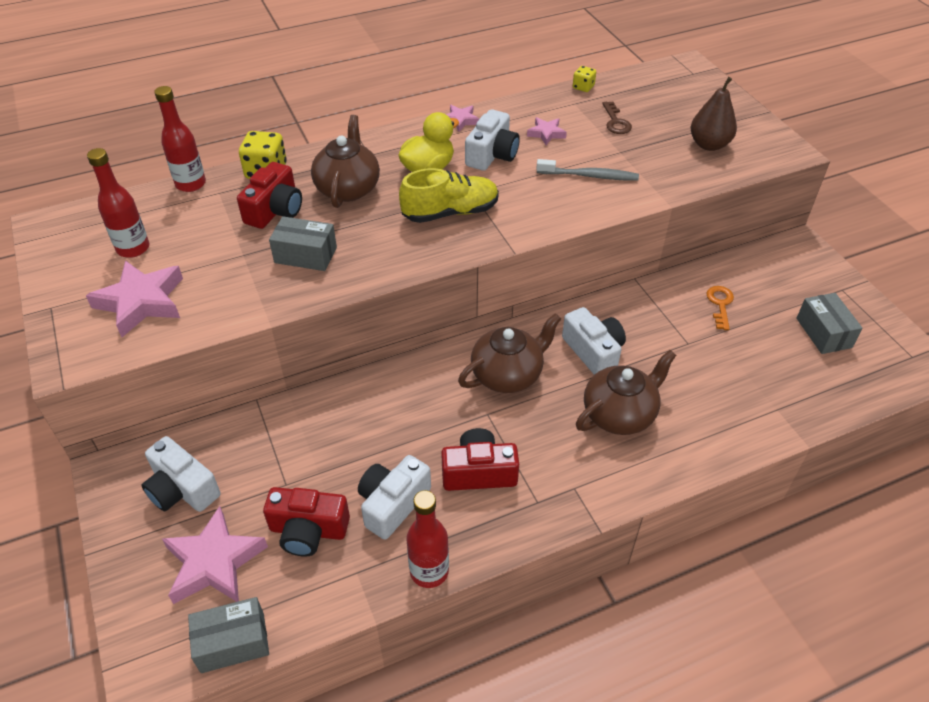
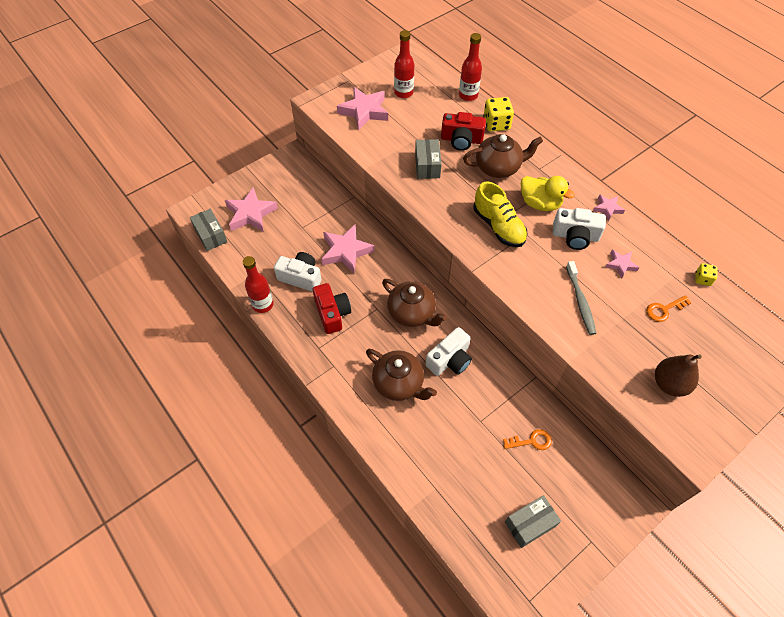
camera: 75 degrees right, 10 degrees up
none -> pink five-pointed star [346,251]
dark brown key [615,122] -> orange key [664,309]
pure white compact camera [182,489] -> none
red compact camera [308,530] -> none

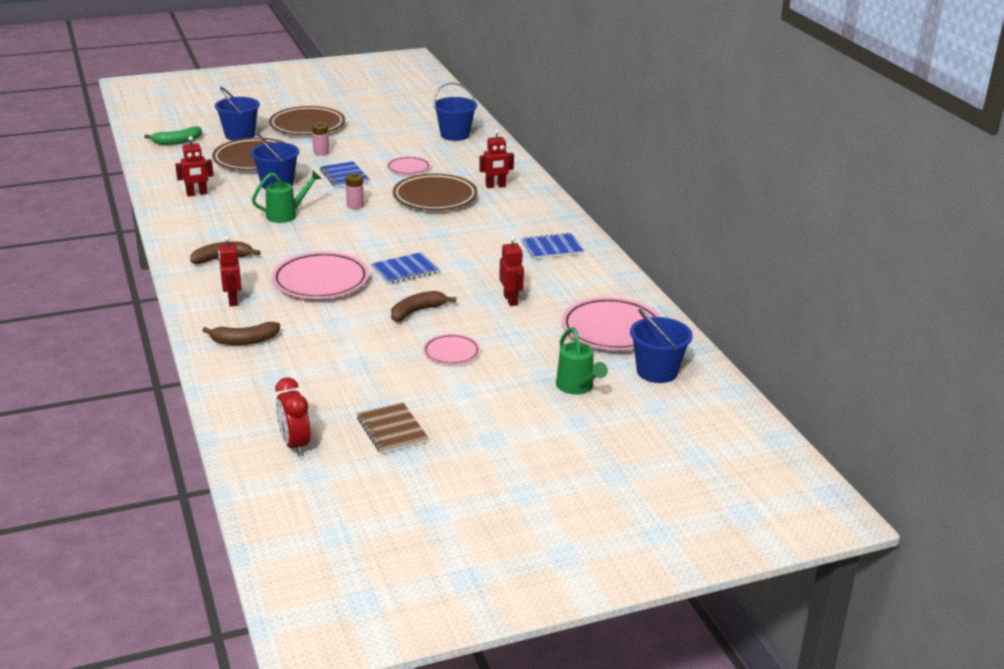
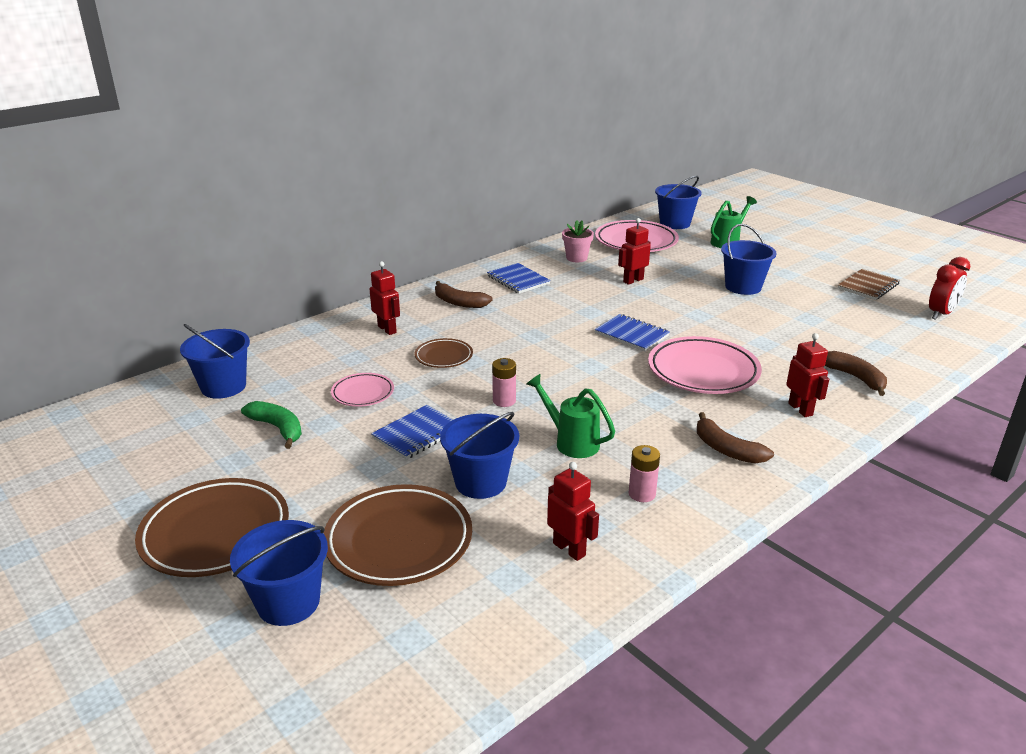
camera: 110 degrees left, 0 degrees up
emerald toy banana [177,142] -> emerald toy banana [278,428], shifted
dark brown plate [435,197] -> dark brown plate [443,356], x0.54
dark brown toy banana [417,311] -> dark brown toy banana [459,302], shifted
none -> pink flower pot [576,258]
pink AA battery [321,152] -> pink AA battery [642,494], shifted
pink plate [451,353] -> royal blue sand bucket [743,287]
red robot figure [232,300] -> red robot figure [800,409], 75 degrees counterclockwise

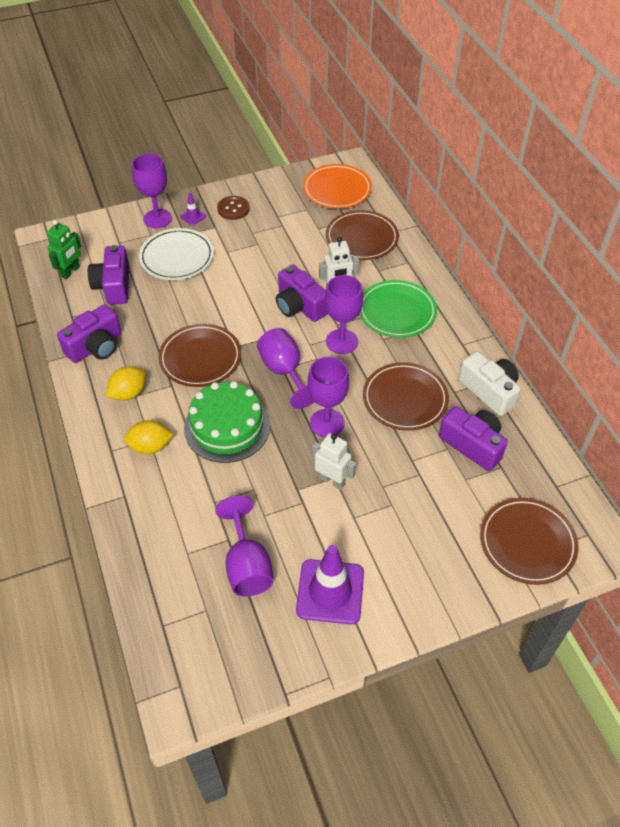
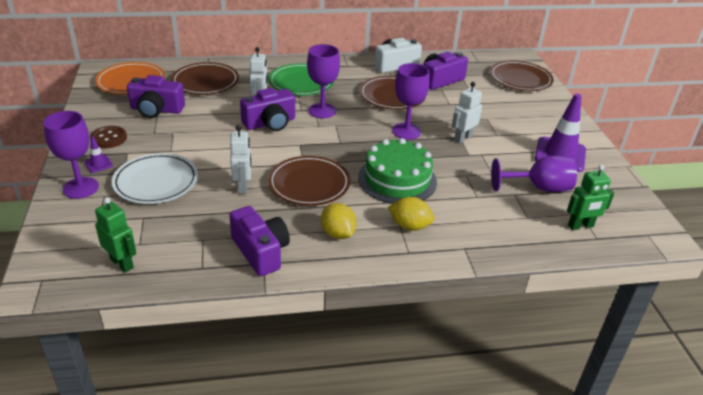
camera: 80 degrees left, 15 degrees down
purple compact camera [114,286] -> purple compact camera [156,110], shifted
none -> pure white robot figure [243,187]
golden citrus fruit [150,446] -> golden citrus fruit [409,226], 75 degrees counterclockwise
none -> emerald robot figure [580,226]
purple goblet [285,372] -> none

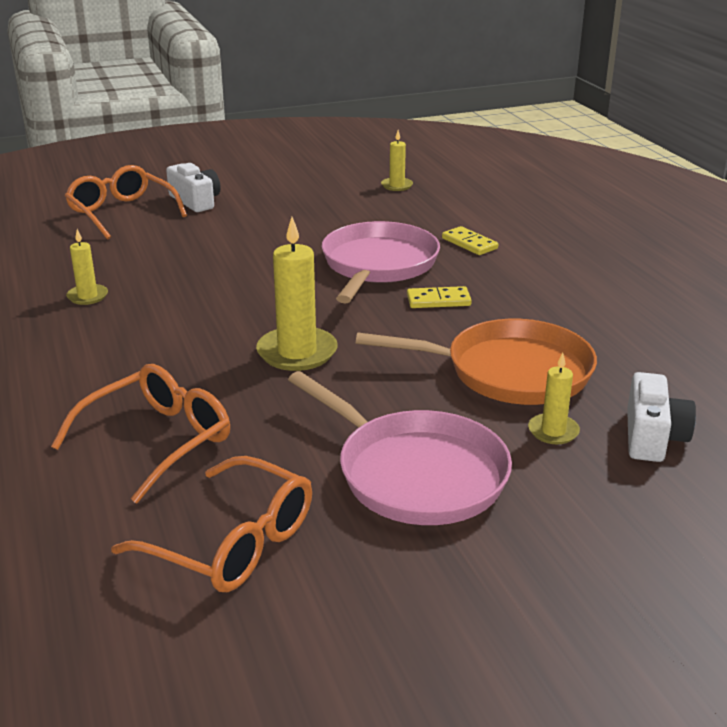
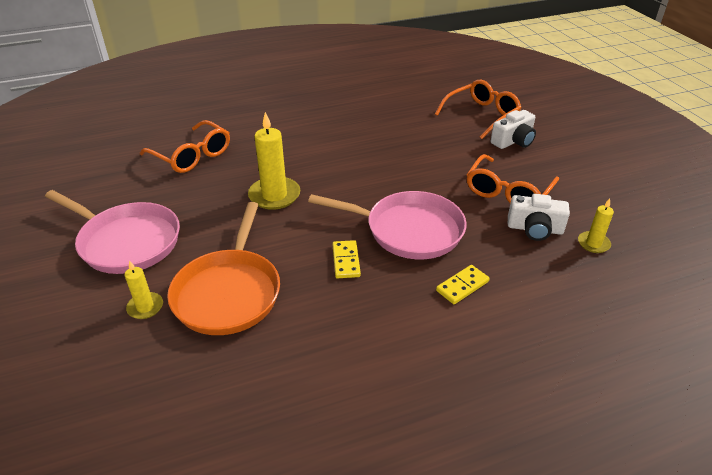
camera: 90 degrees right, 10 degrees up
pink pan [415,473] -> pink pan [126,242], 105 degrees counterclockwise
orange eyeglasses [232,543] -> orange eyeglasses [508,192], shifted
pure white compact camera [652,437] -> pure white compact camera [535,229], shifted
golden pillar candle [87,296] -> none

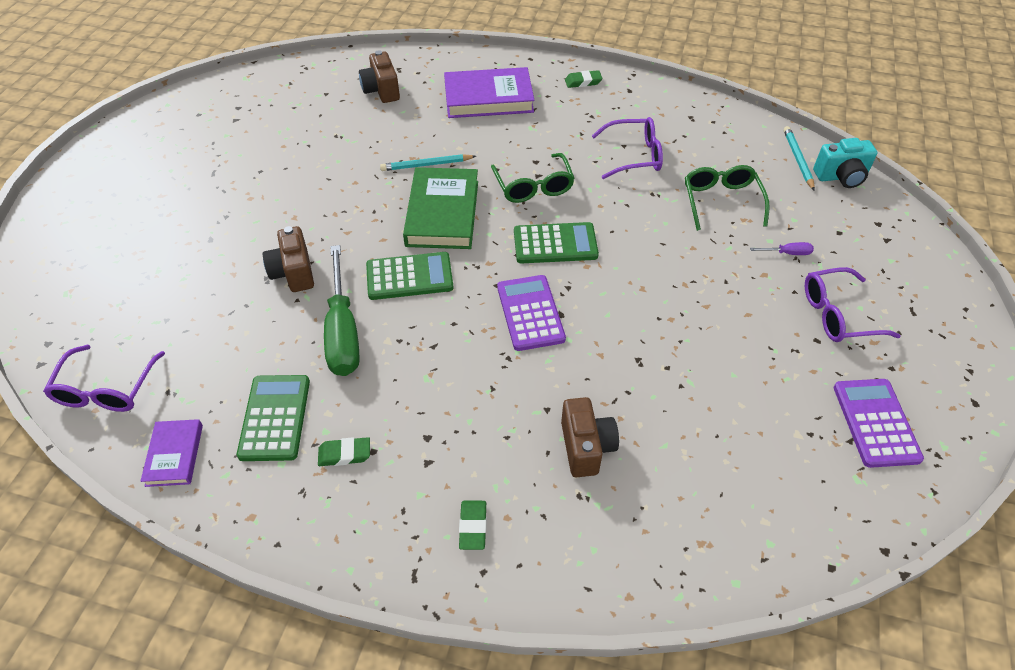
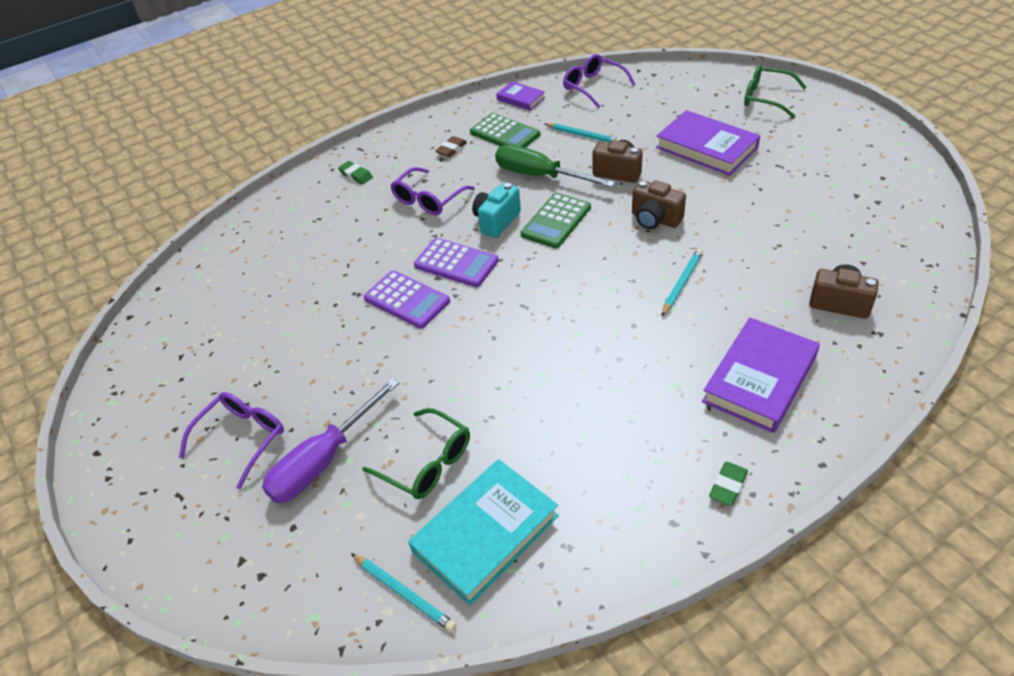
camera: 135 degrees right, 5 degrees down
purple screwdriver [787,253] -> purple screwdriver [324,460], x2.45
purple pocket calculator [875,423] -> purple pocket calculator [407,300], shifted
purple eyeglasses [633,156] -> purple eyeglasses [429,199], shifted
none -> turquoise book [485,533]
emerald pencil eraser [344,454] -> dark brown pencil eraser [451,149]
turquoise compact camera [841,177] -> turquoise compact camera [496,221], shifted
none -> turquoise wooden pencil [583,136]
dark brown compact camera [586,447] -> dark brown compact camera [655,219], shifted
none -> purple book [706,148]
emerald eyeglasses [533,186] -> emerald eyeglasses [766,98], shifted
emerald book [442,213] -> none
emerald pocket calculator [555,244] -> none

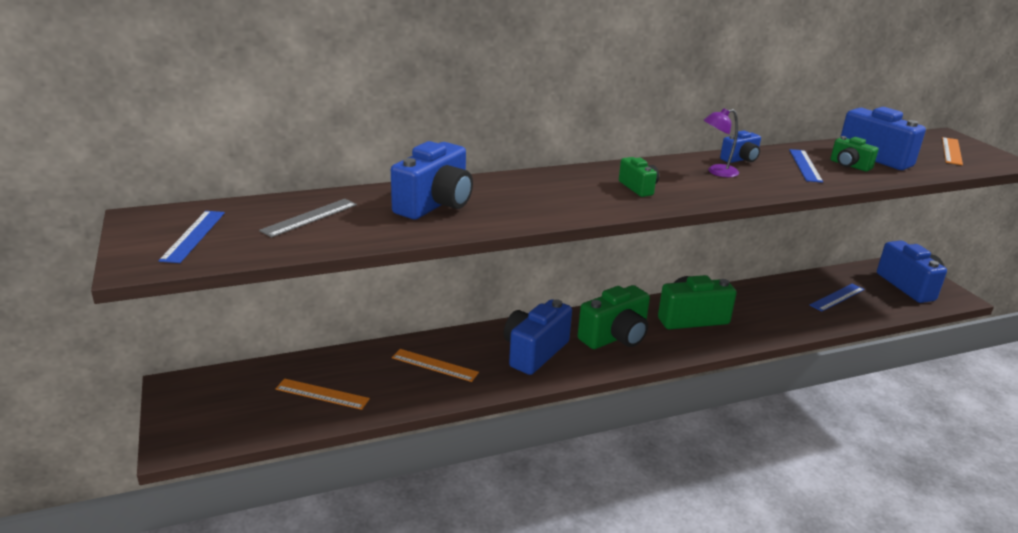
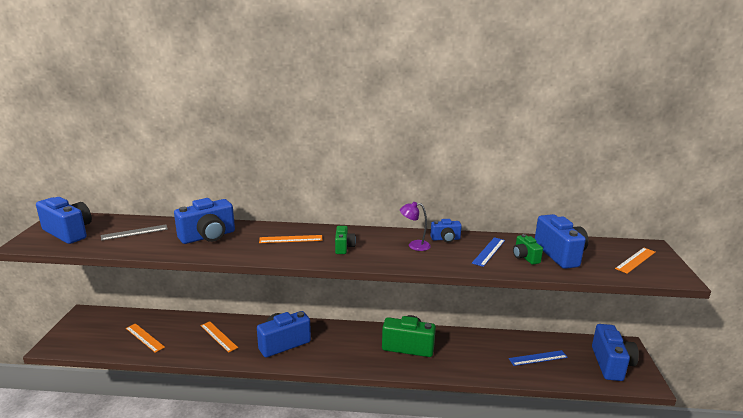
camera: 25 degrees right, 5 degrees down
royal blue measuring stick [193,236] -> royal blue compact camera [69,232]
none -> orange measuring stick [291,239]
emerald compact camera [615,337] -> none

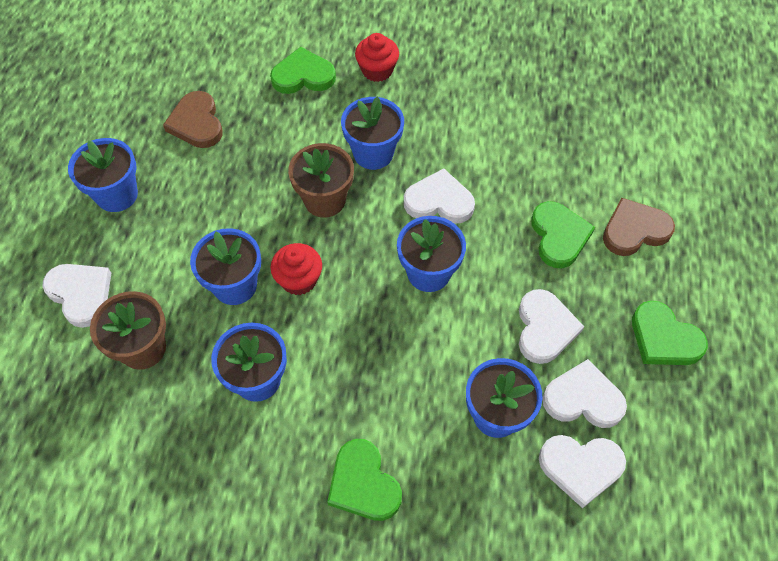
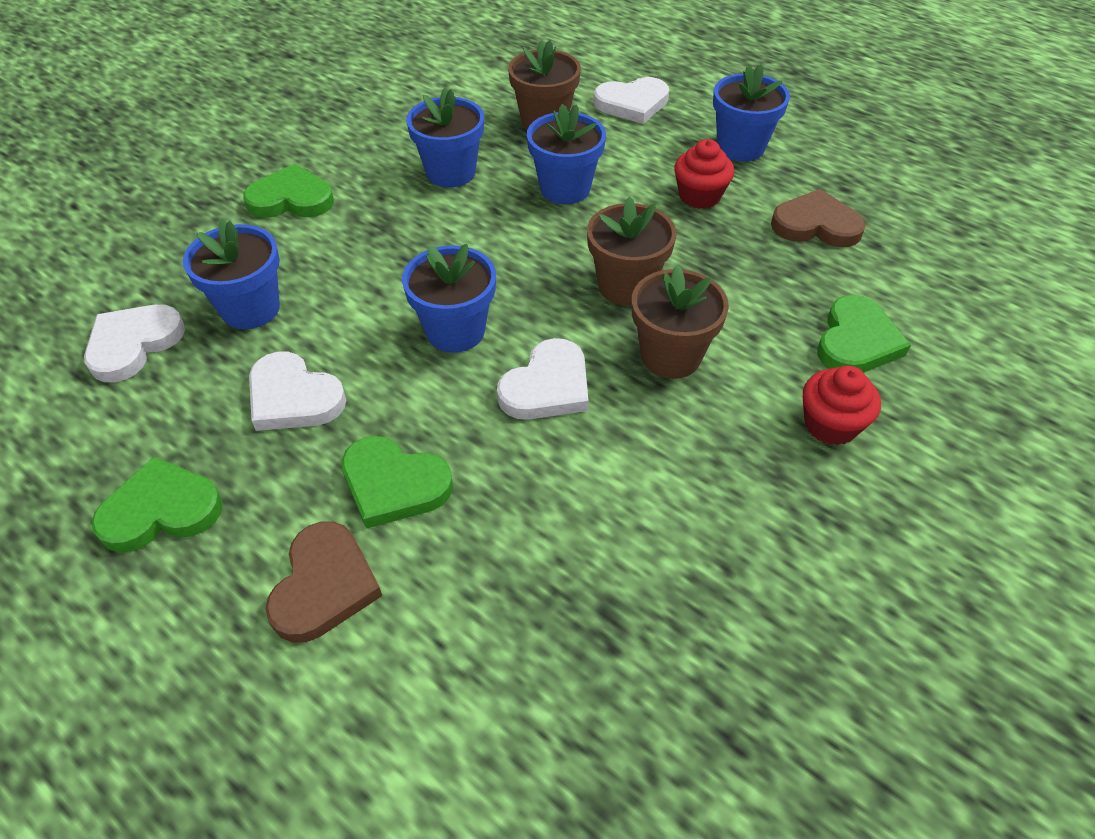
camera: 120 degrees right, 10 degrees down
royal blue flower pot [373,153] -> dark brown flower pot [670,356]
red cupcake [299,279] -> red cupcake [699,196], shifted
pure white heart shape [583,398] -> none

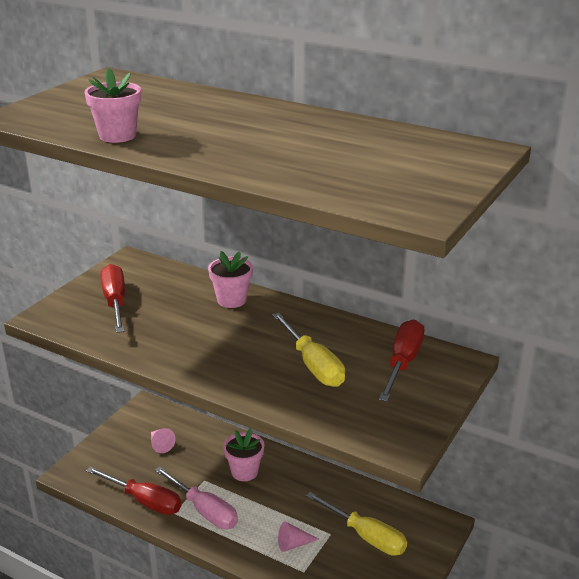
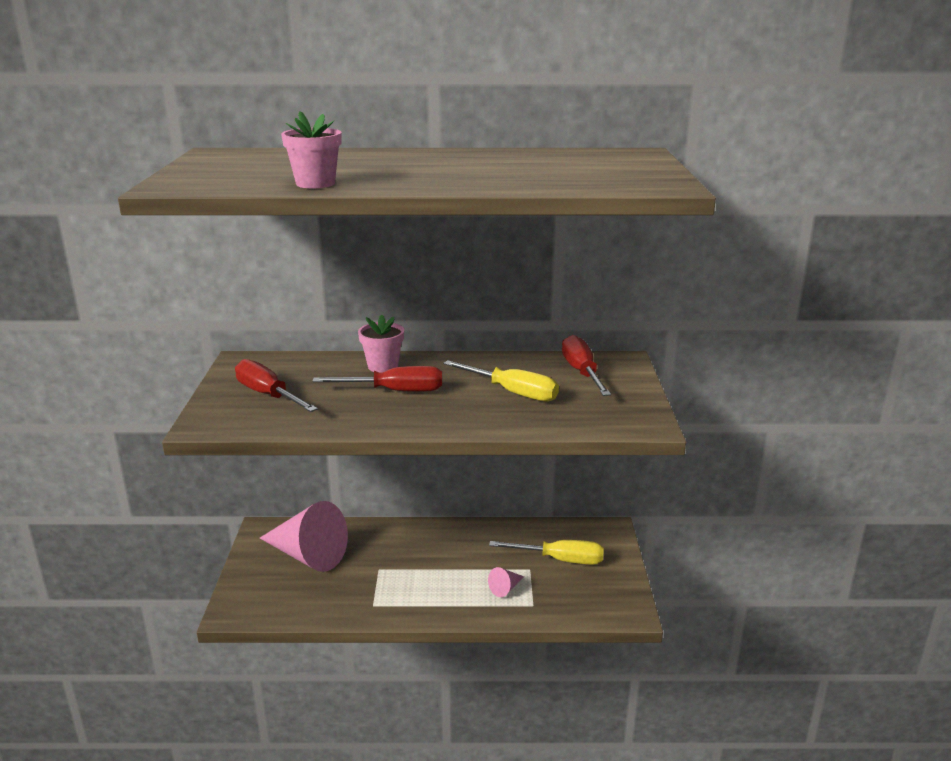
camera: 30 degrees left, 5 degrees down
pink cone [160,445] -> pink cone [308,555], x2.45
red screwdriver [144,501] -> red screwdriver [395,391], shifted
pink screwdriver [204,510] -> none
pink flower pot [244,472] -> none

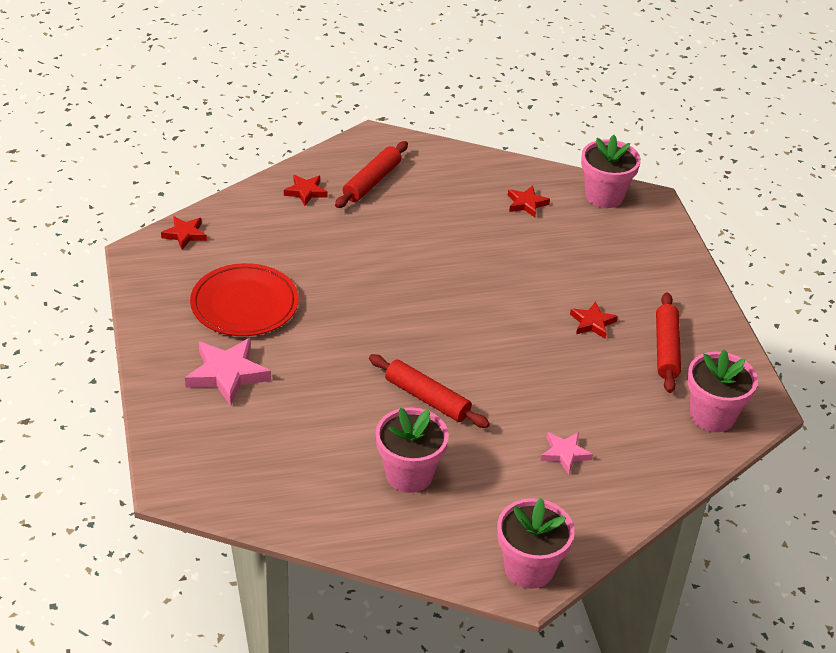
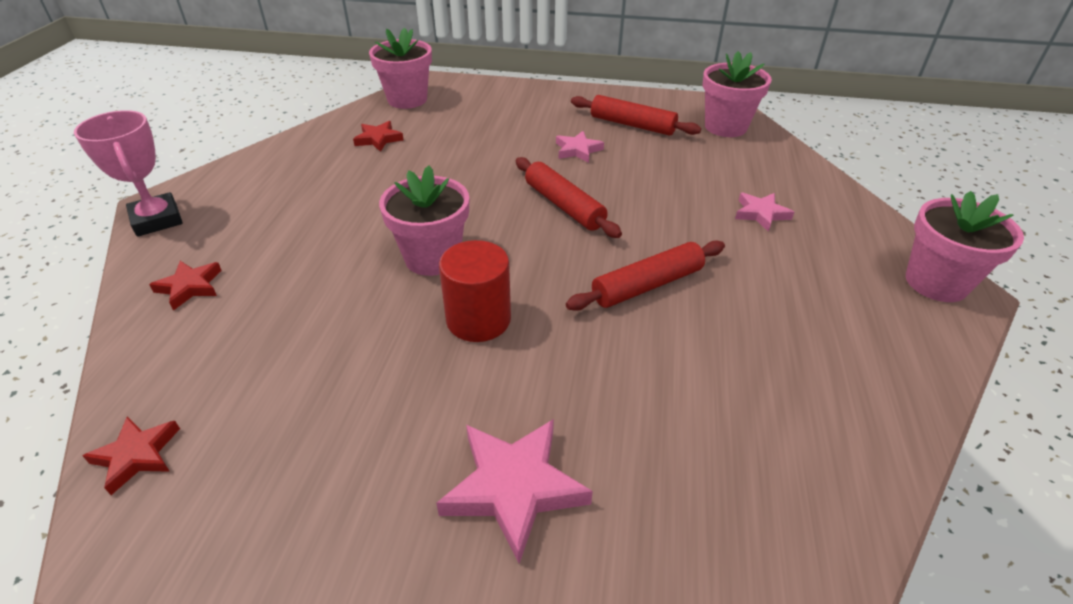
camera: 65 degrees left, 0 degrees up
none -> pink prize cup [157,220]
pink flower pot [409,474] -> pink flower pot [432,258], shifted
none -> red solid cylinder [478,319]
red dough roller [372,182] -> red dough roller [564,205], shifted
red five-pointed star [592,323] -> pink five-pointed star [578,150]
red plate [244,304] -> none

